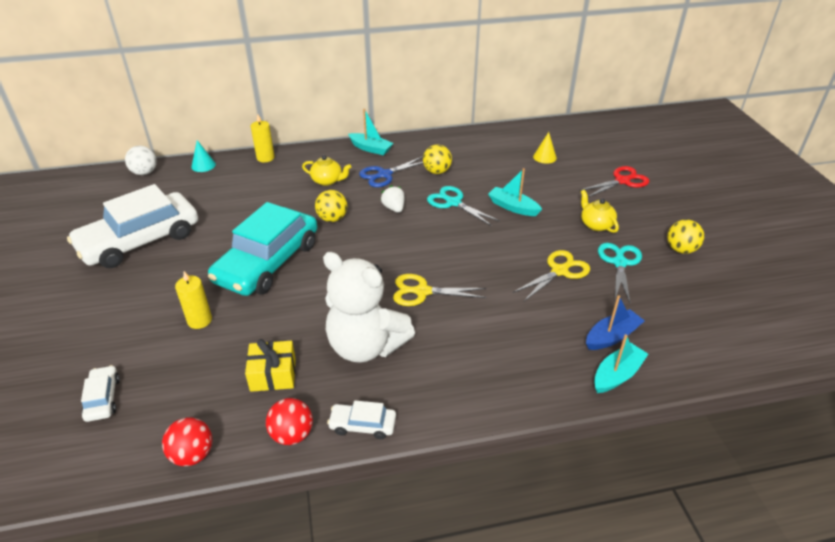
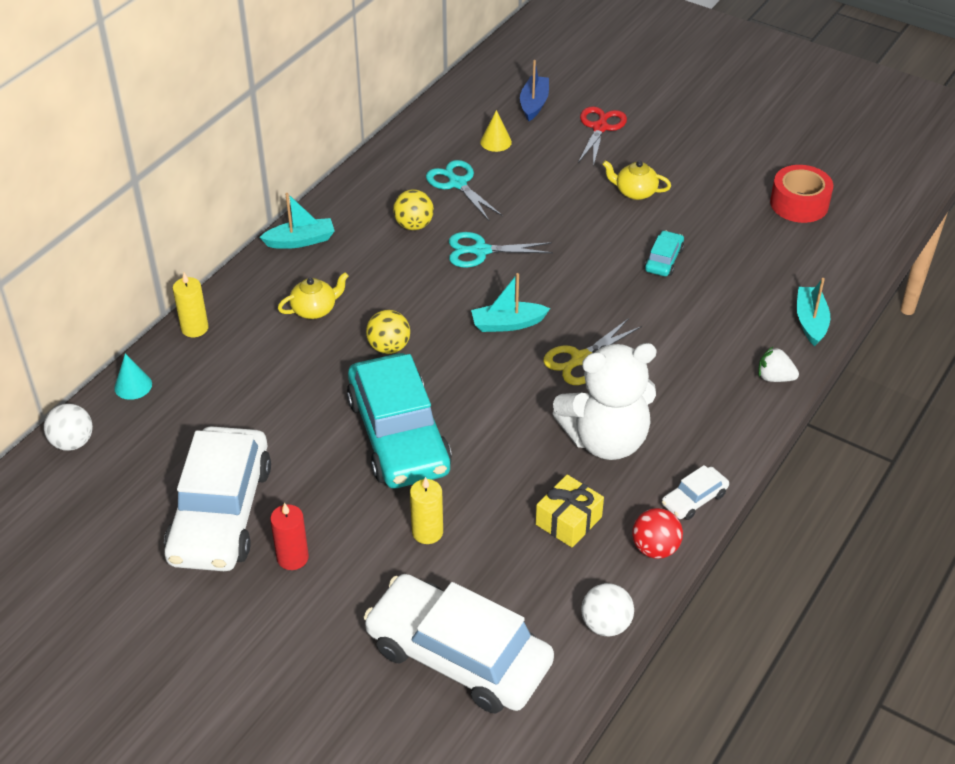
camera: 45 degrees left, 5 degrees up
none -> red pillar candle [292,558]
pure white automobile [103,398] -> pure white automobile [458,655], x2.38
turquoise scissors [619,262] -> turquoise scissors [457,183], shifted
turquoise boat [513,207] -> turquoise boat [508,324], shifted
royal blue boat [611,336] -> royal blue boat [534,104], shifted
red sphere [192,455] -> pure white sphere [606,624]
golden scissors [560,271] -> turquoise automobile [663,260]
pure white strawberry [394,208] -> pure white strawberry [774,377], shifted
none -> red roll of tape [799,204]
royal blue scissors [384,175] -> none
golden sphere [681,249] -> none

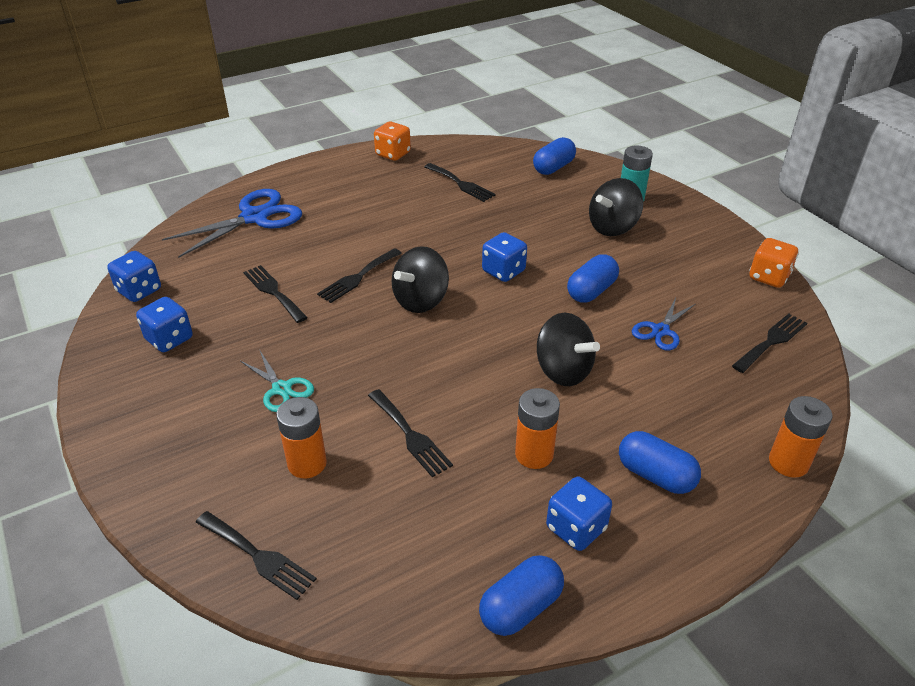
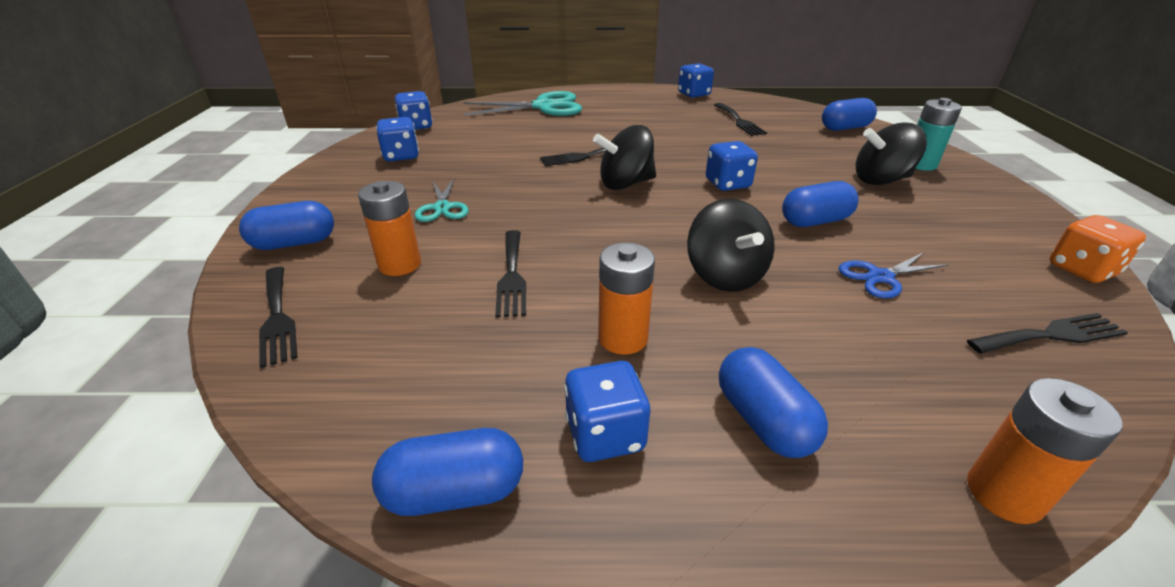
camera: 30 degrees right, 5 degrees down
none -> royal blue capsule [294,243]
royal blue scissors [254,217] -> turquoise scissors [544,107]
orange die [393,154] -> royal blue die [694,94]
ebony fork [273,292] -> none

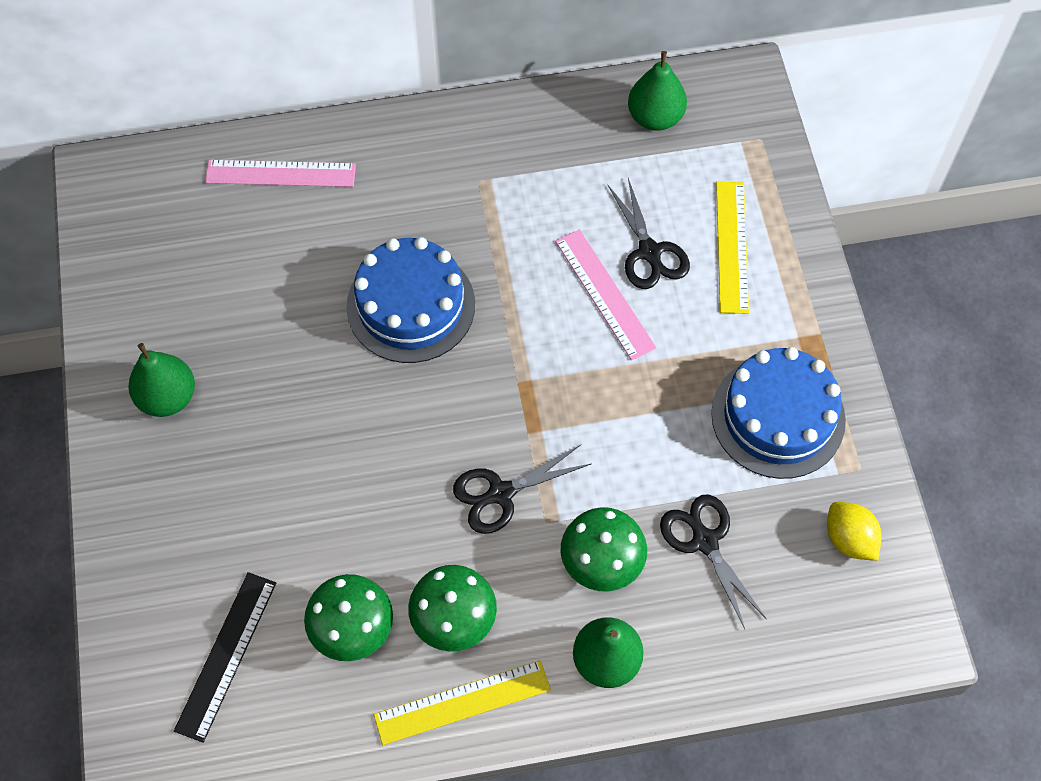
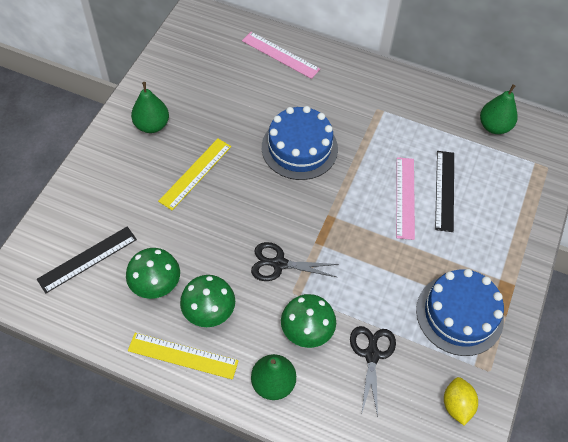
camera: 30 degrees right, 5 degrees down
golden measuring stick [732,246] -> golden measuring stick [195,173], shifted
ebony scissors [649,252] -> ebony measuring stick [444,190]

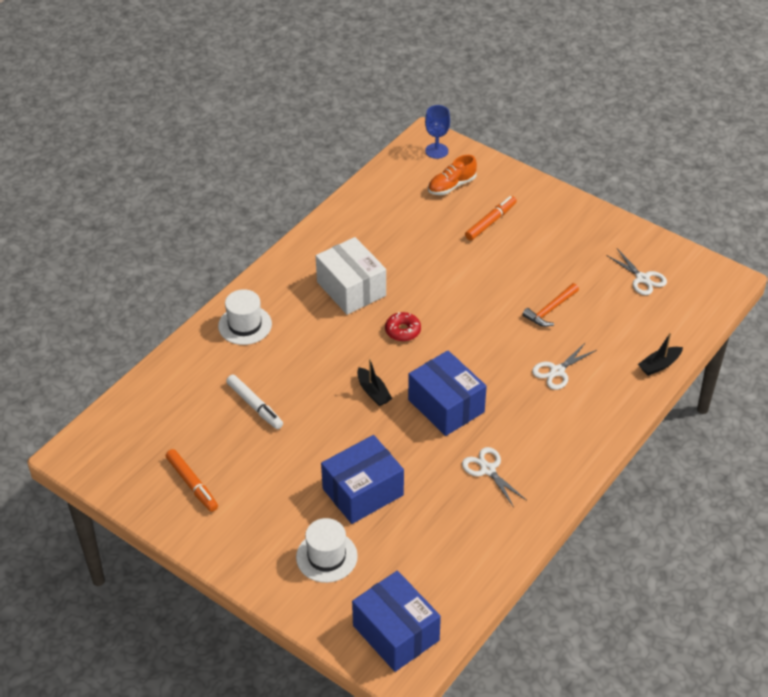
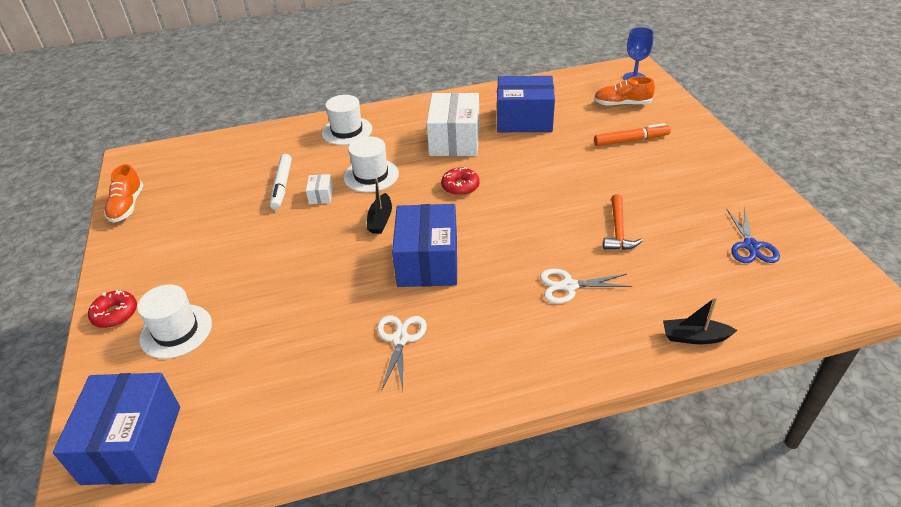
camera: 40 degrees right, 5 degrees down
none -> red donut [115,314]
none -> orange shoe [127,206]
none -> pure white box [321,196]
none -> pure white hat [371,175]
royal blue box [363,492] -> royal blue box [524,120], shifted
orange carpenter's hammer [550,310] -> orange carpenter's hammer [618,230], 75 degrees counterclockwise
pure white scissors [642,278] -> royal blue scissors [751,246]
orange felt pen [192,484] -> none

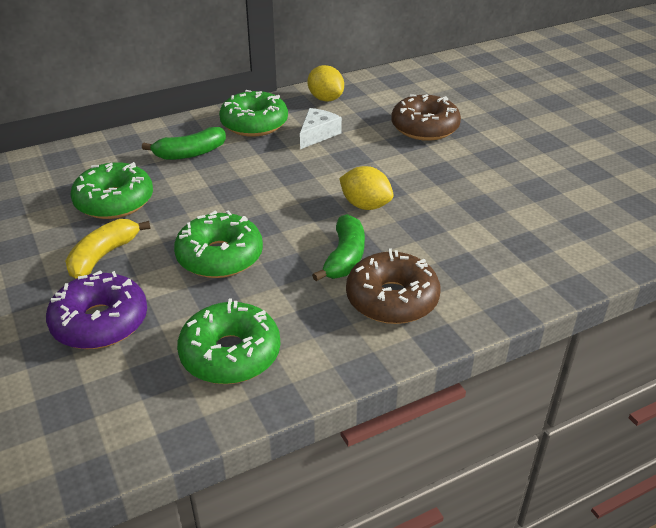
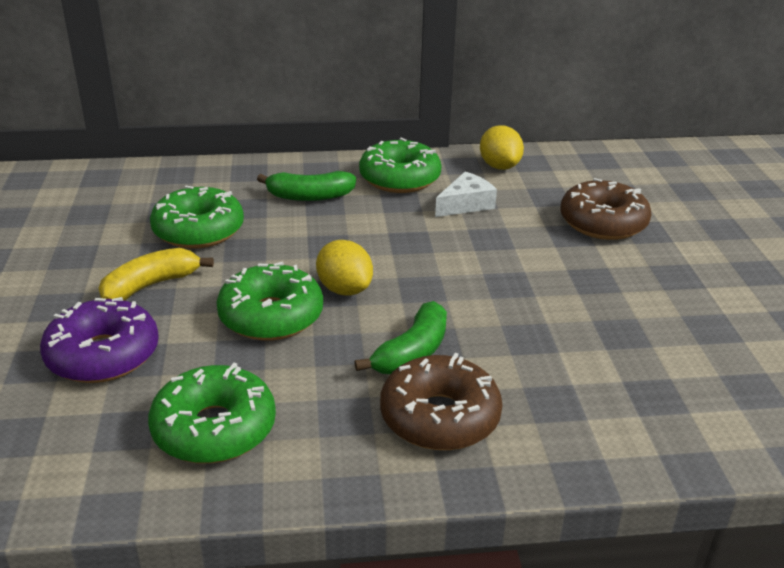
camera: 20 degrees right, 5 degrees down
golden citrus fruit [365,205] -> golden citrus fruit [344,289], shifted

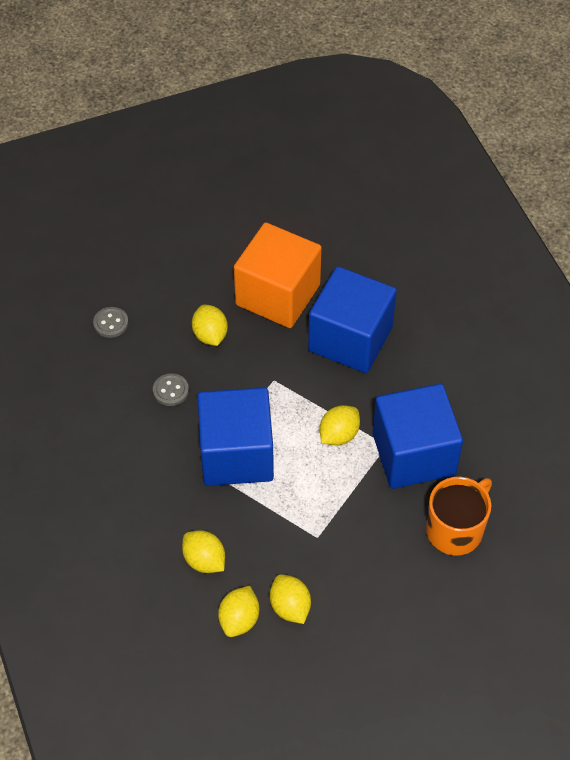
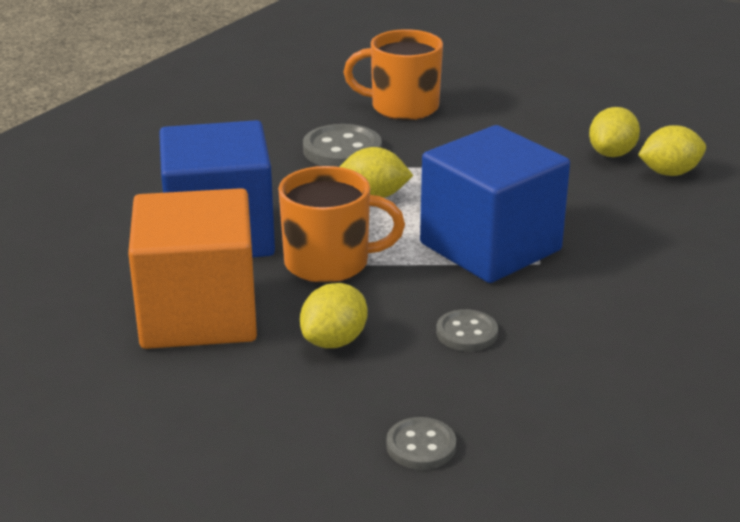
camera: 125 degrees left, 25 degrees down
none -> orange mug [329,263]
royal blue solid cube [413,454] -> gray shirt button [342,150]
golden citrus fruit [204,560] -> none

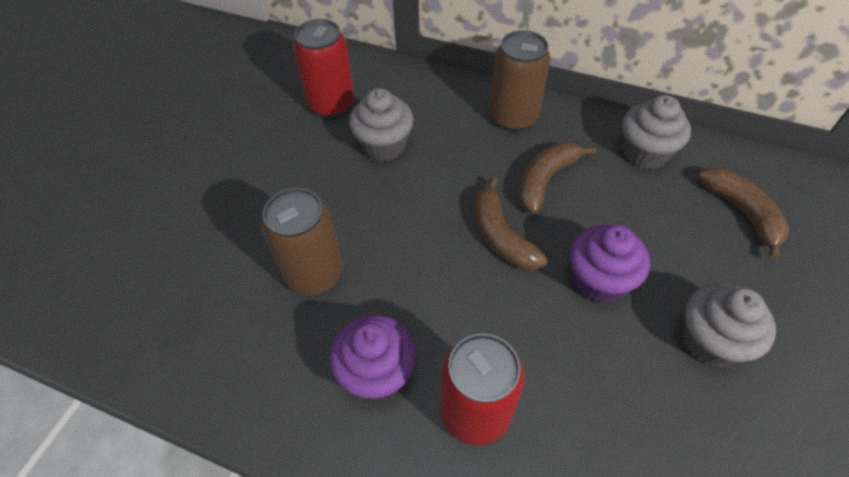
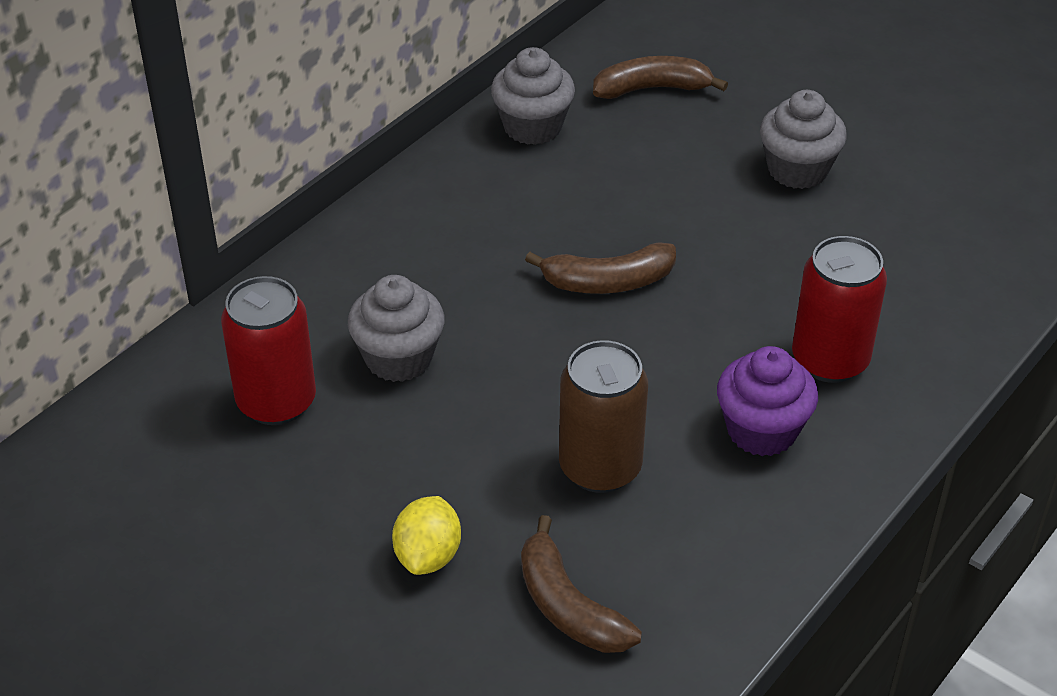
camera: 75 degrees left, 10 degrees down
none -> golden citrus fruit [428,555]
dark brown toy banana [545,180] -> dark brown toy banana [568,606], shifted
dark brown tin [513,117] -> none
purple cupcake [599,280] -> none

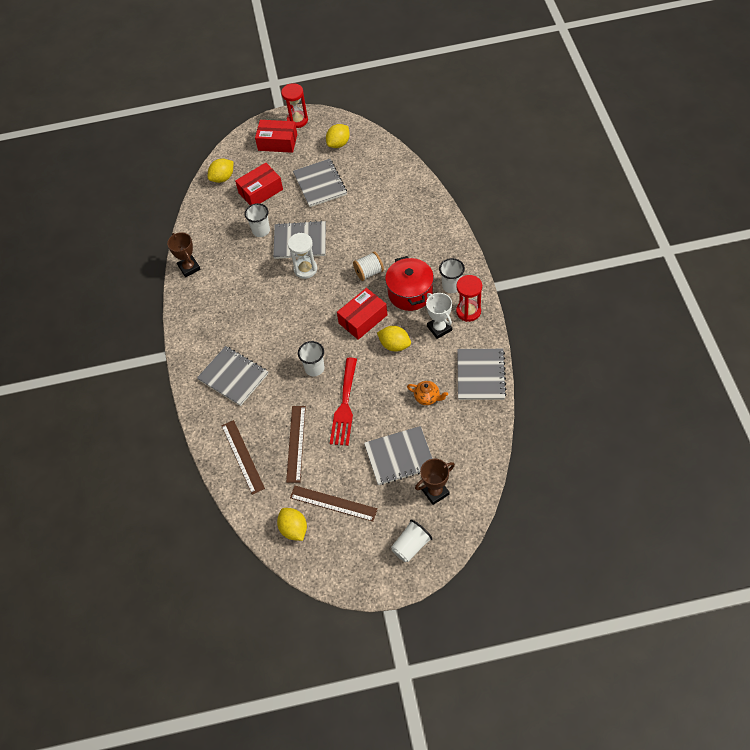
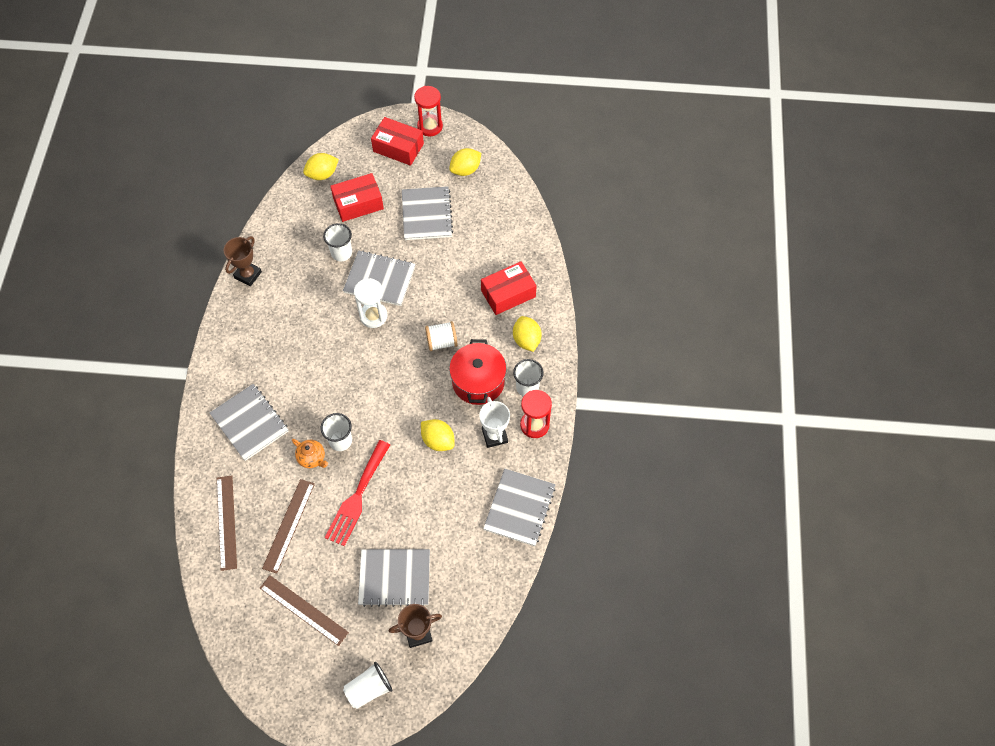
camera: 10 degrees right, 5 degrees up
dark brown prize cup [189,268] -> dark brown prize cup [248,275], 45 degrees clockwise
orange tea pot [427,397] -> orange tea pot [312,458], shifted
red box [363,319] -> red box [508,294], shifted
golden citrus fruit [294,529] -> golden citrus fruit [526,340], shifted

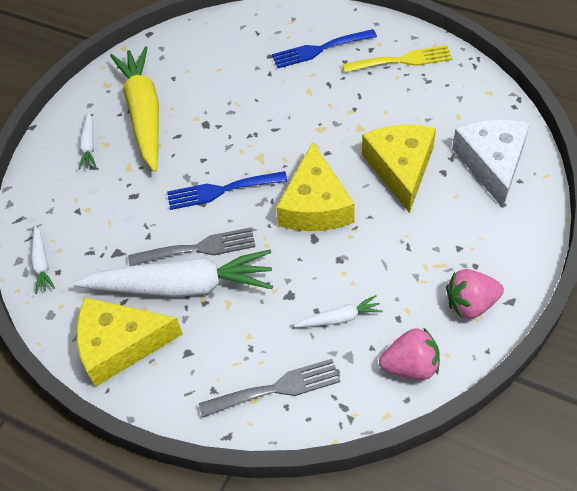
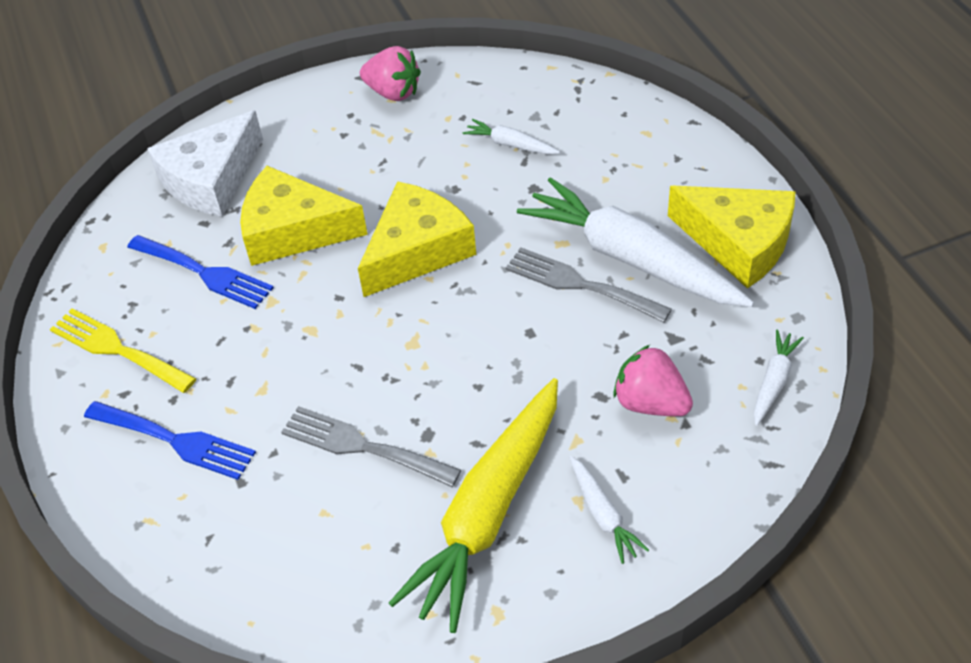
camera: 140 degrees left, 5 degrees down
royal blue fork [221,190] -> royal blue fork [204,273], shifted
golden cheese wedge [401,168] -> golden cheese wedge [293,230], 60 degrees clockwise
gray fork [276,388] -> gray fork [362,446], shifted
pure white carrot [89,145] -> pure white carrot [603,514], 120 degrees clockwise
pink strawberry [411,366] -> pink strawberry [650,403], shifted

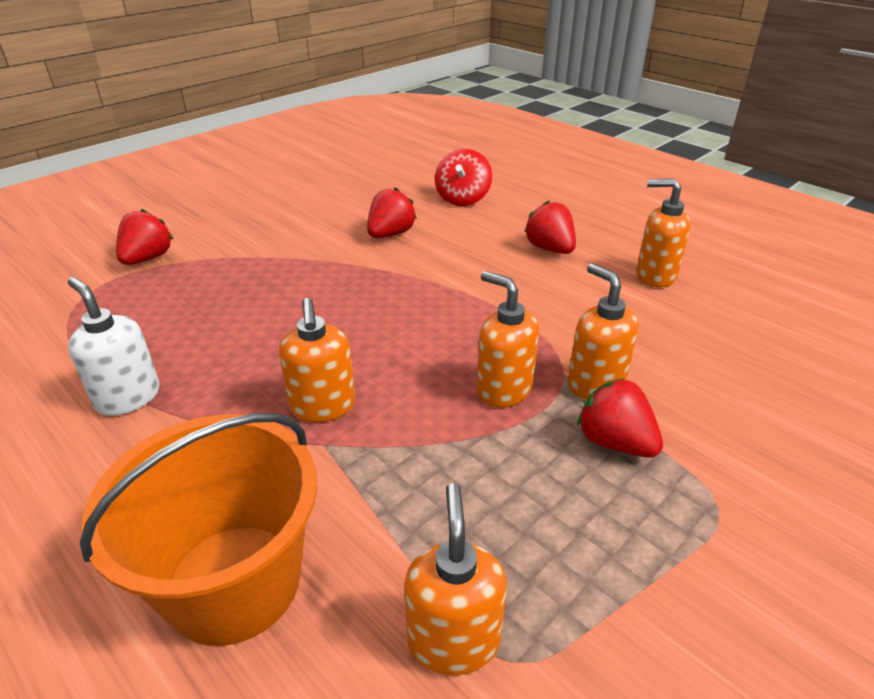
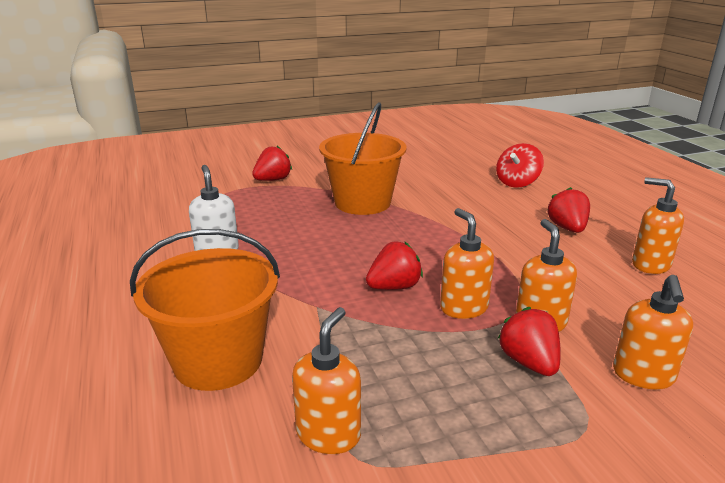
camera: 25 degrees right, 10 degrees down
none -> orange sand bucket [362,202]
red strawberry [390,234] -> red strawberry [394,287], shifted
orange soap pump [323,406] -> orange soap pump [643,375], shifted

